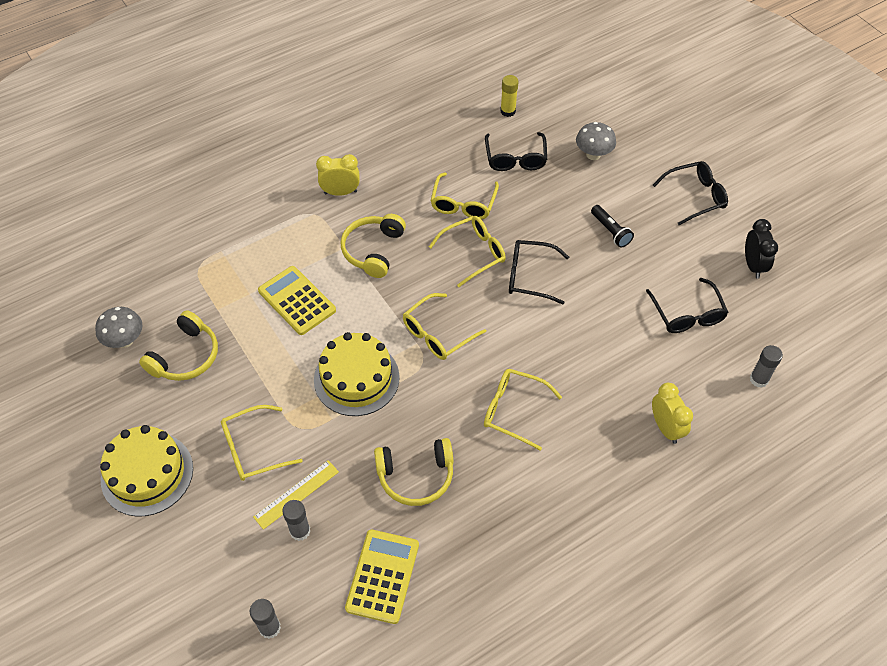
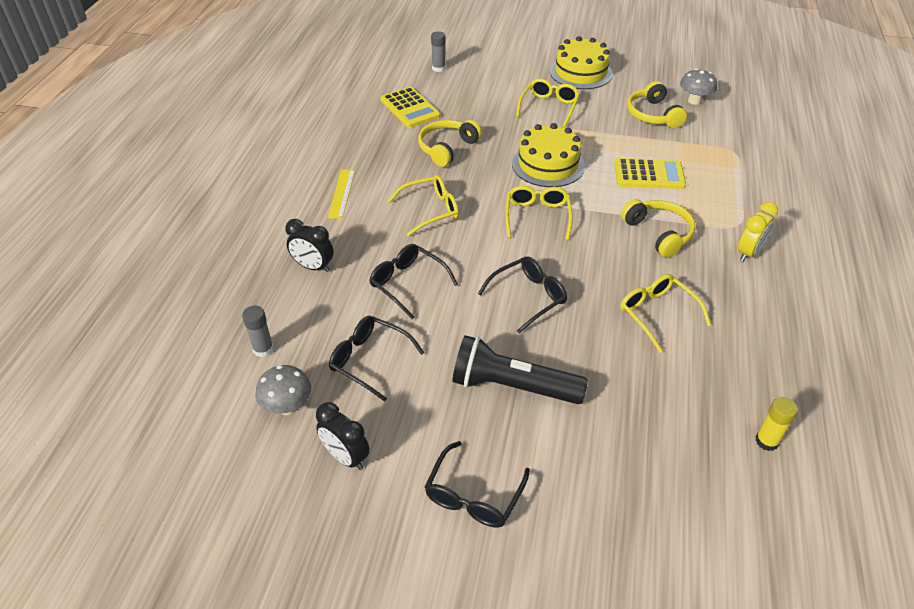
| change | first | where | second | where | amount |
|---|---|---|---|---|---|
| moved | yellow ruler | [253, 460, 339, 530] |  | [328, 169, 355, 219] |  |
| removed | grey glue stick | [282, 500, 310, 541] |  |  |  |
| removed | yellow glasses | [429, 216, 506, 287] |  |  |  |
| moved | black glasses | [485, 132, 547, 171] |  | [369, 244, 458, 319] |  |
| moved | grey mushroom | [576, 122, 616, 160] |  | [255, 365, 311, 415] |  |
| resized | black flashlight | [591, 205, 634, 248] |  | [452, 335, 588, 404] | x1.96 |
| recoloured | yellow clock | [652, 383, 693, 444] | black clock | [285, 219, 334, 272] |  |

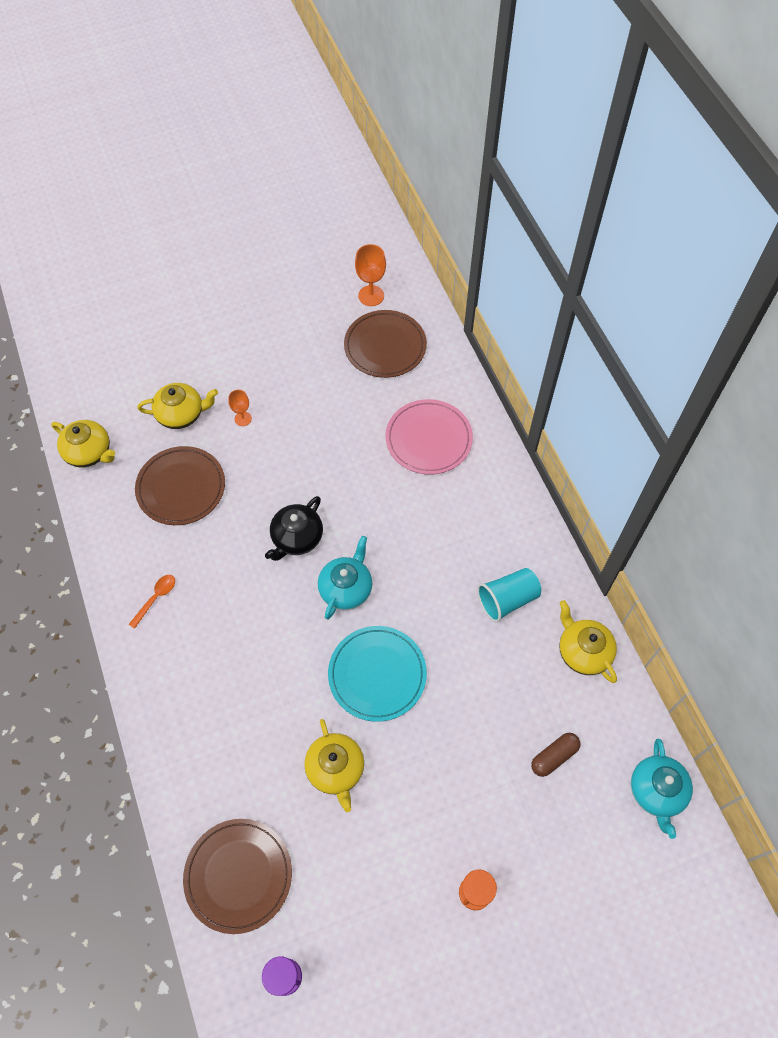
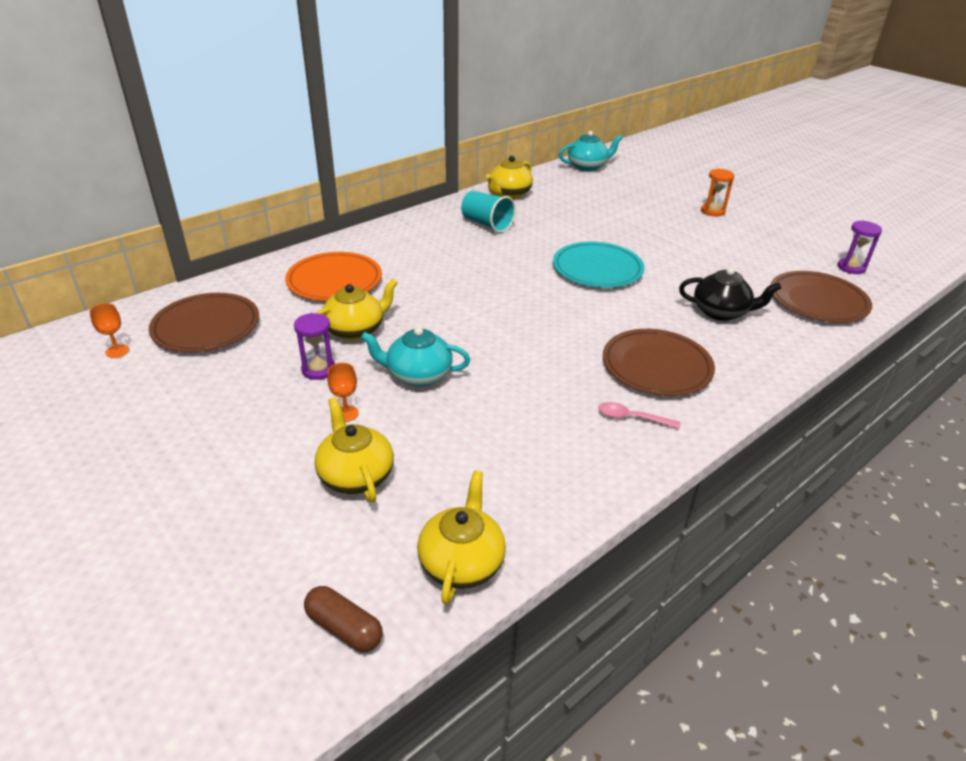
| change | first | where | second | where | amount |
|---|---|---|---|---|---|
| recoloured | orange spoon | [129, 575, 175, 629] | pink spoon | [598, 402, 680, 429] |  |
| moved | brown plate | [135, 446, 225, 525] |  | [603, 329, 715, 396] |  |
| moved | black teapot | [265, 496, 323, 561] |  | [679, 267, 781, 321] |  |
| moved | yellow teapot | [304, 719, 364, 812] |  | [316, 278, 398, 341] |  |
| moved | turquoise teapot | [318, 536, 372, 620] |  | [361, 327, 470, 387] |  |
| resized | orange goblet | [355, 244, 386, 306] |  | [89, 303, 129, 358] | x0.62 |
| recoloured | pink plate | [386, 399, 473, 475] | orange plate | [285, 252, 382, 301] |  |
| moved | brown capsule | [531, 733, 580, 777] |  | [304, 586, 383, 652] |  |
| added |  |  | purple hourglass | [294, 313, 335, 380] |  |

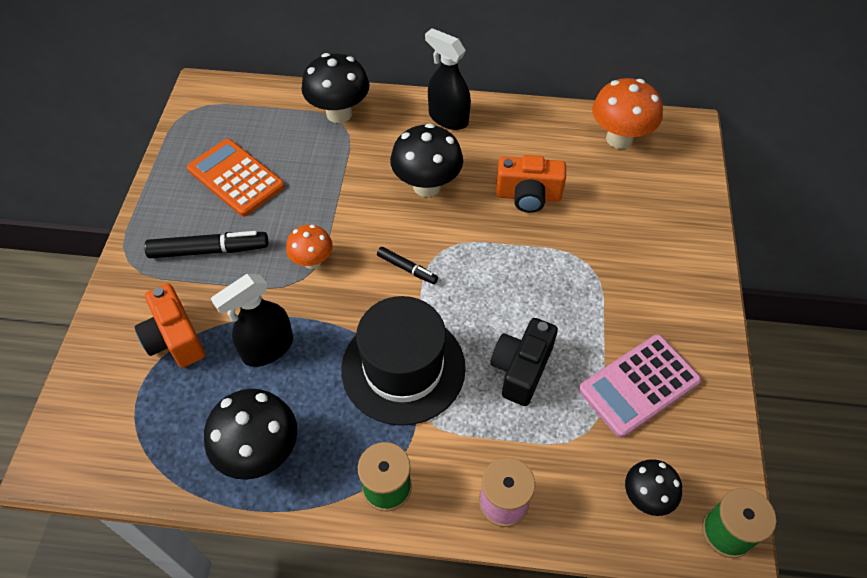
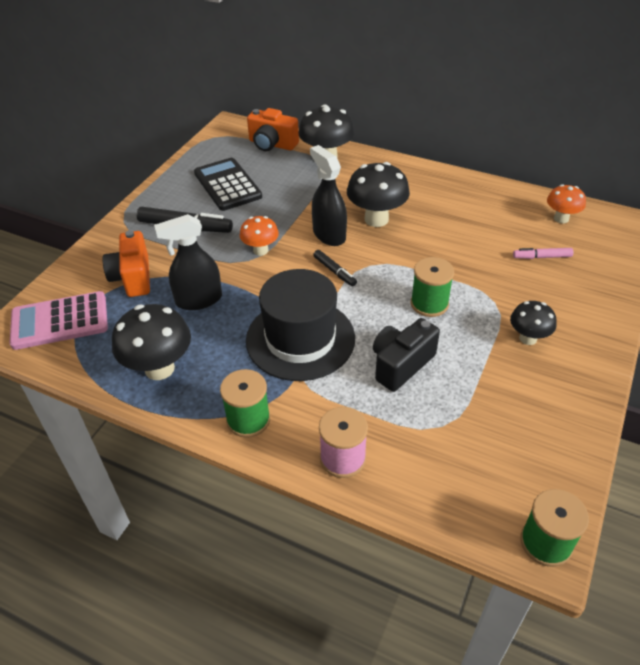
| change | first | where | second | where | amount |
|---|---|---|---|---|---|
| recoloured | orange calculator | [187, 139, 285, 217] | black calculator | [194, 158, 262, 211] |  |
| moved | black spray bottle | [425, 28, 471, 130] |  | [310, 145, 347, 246] |  |
| moved | orange camera | [496, 155, 566, 213] |  | [247, 108, 299, 151] |  |
| moved | pink calculator | [579, 334, 701, 438] |  | [10, 291, 108, 350] |  |
| resized | orange mushroom | [592, 78, 663, 149] |  | [547, 184, 586, 223] | x0.60 |
| moved | black mushroom | [625, 459, 683, 516] |  | [510, 301, 557, 345] |  |
| added |  |  | green spool | [410, 257, 454, 317] |  |
| added |  |  | pink marker | [513, 248, 574, 259] |  |

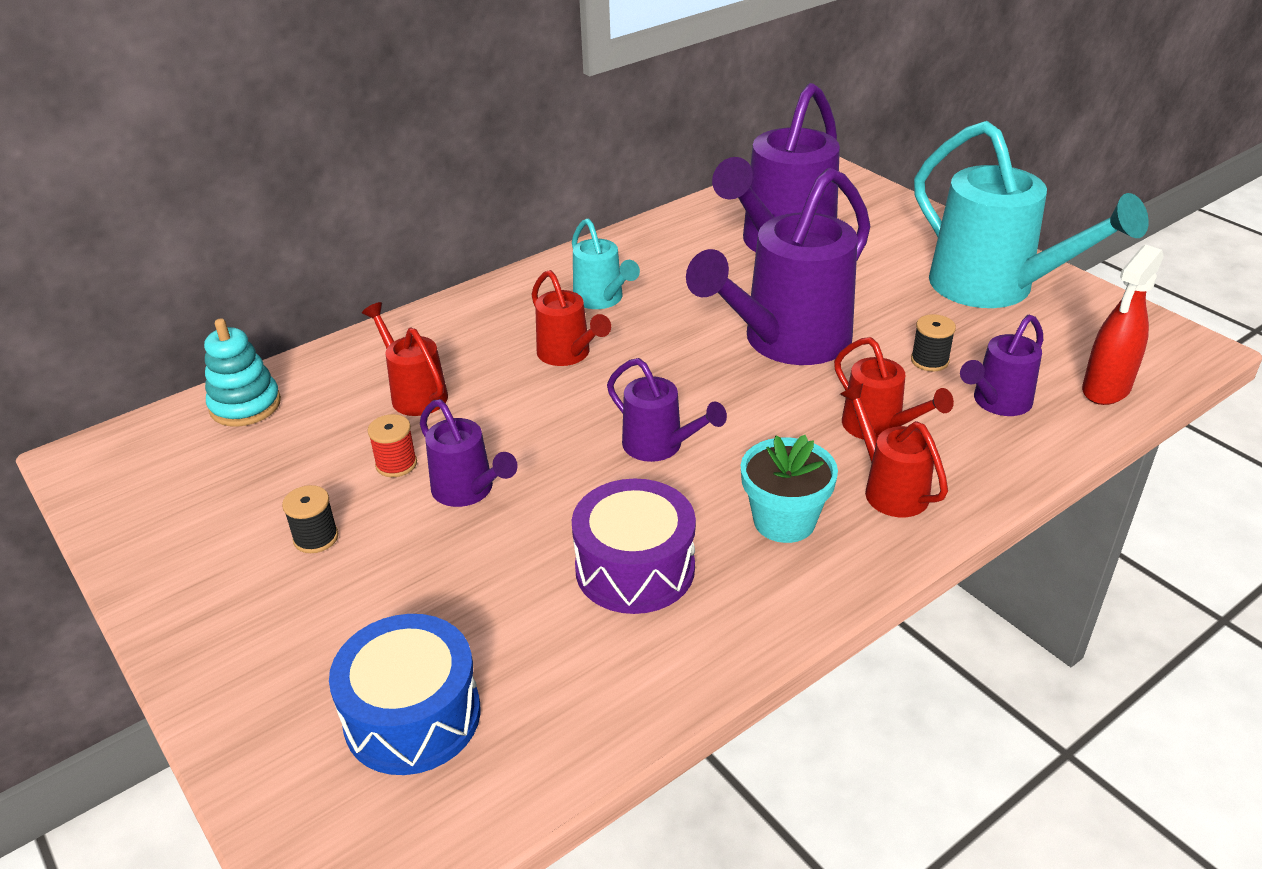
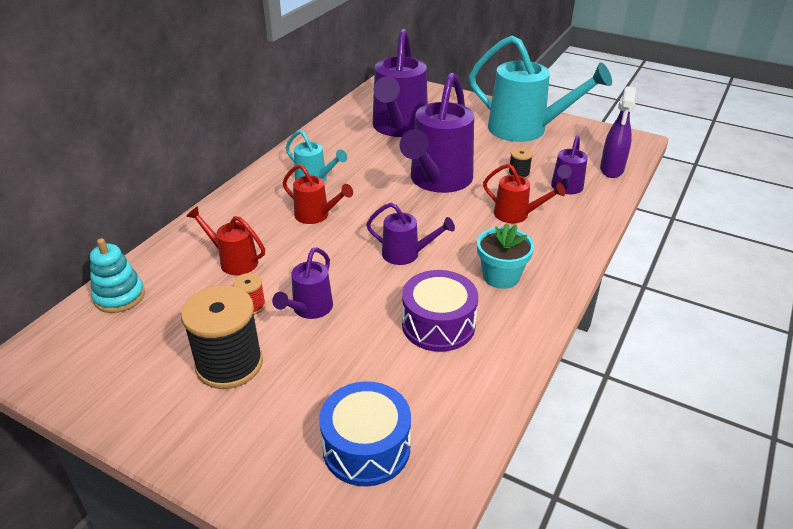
| change | first | where | second | where | amount |
|---|---|---|---|---|---|
| resized | black spool | [282, 485, 338, 553] |  | [181, 285, 263, 389] | x2.20 |
| turned | purple watering can | [420, 399, 518, 507] |  | [272, 247, 333, 319] | 90 degrees clockwise |
| removed | red watering can | [840, 384, 948, 517] |  |  |  |
| recoloured | red spray bottle | [1082, 245, 1164, 405] | purple spray bottle | [600, 87, 636, 178] |  |

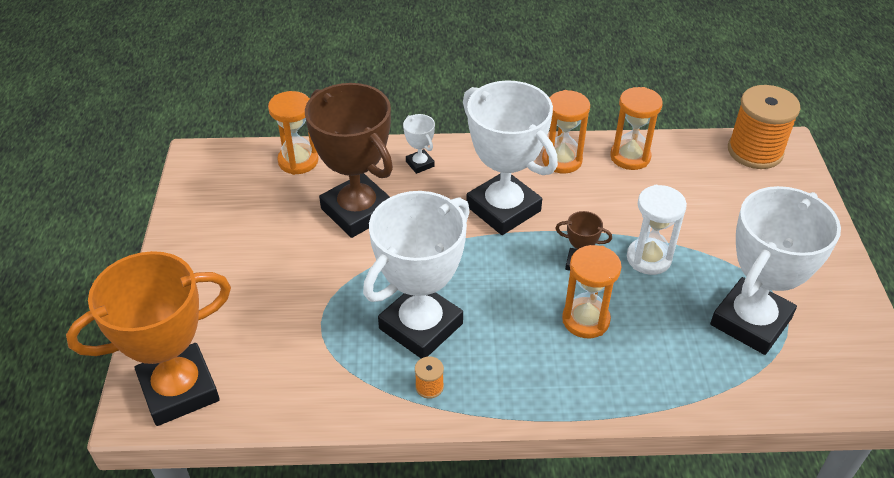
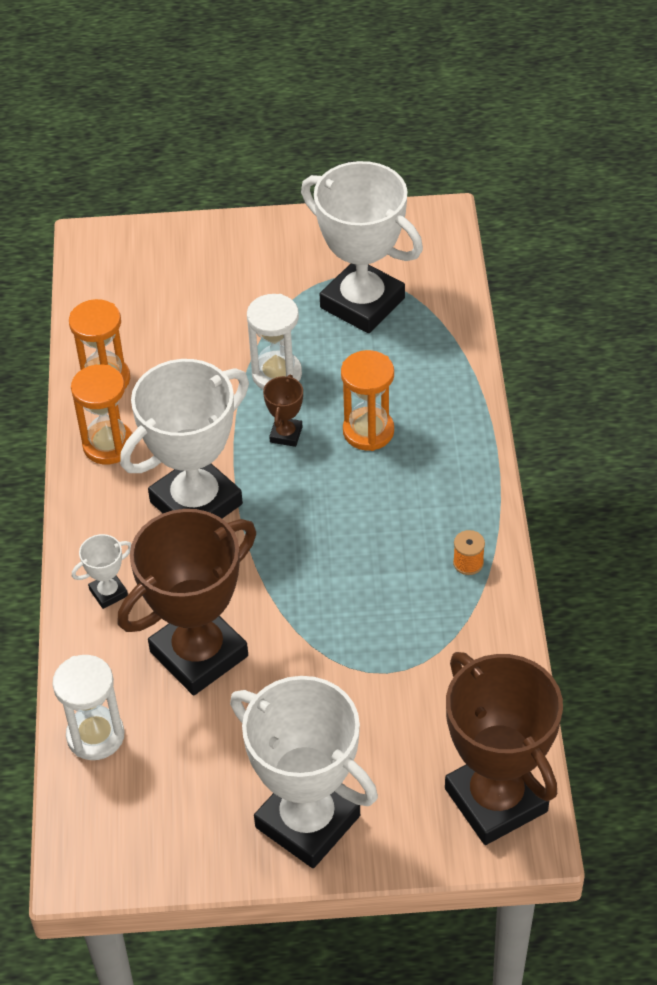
| change | first | where | second | where | amount |
|---|---|---|---|---|---|
| recoloured | orange trophy | [66, 251, 231, 426] | brown trophy | [445, 652, 563, 845] |  |
| recoloured | orange hourglass | [268, 91, 319, 175] | white hourglass | [52, 655, 124, 760] |  |
| moved | white trophy | [363, 191, 470, 358] |  | [230, 676, 378, 868] |  |
| removed | orange spool | [728, 85, 801, 169] |  |  |  |

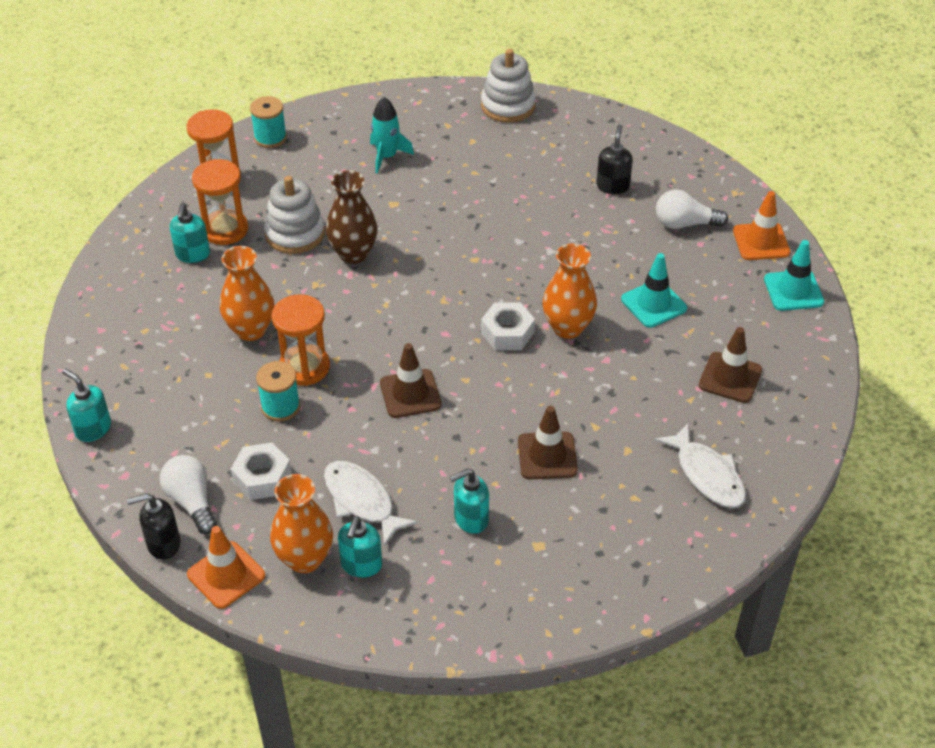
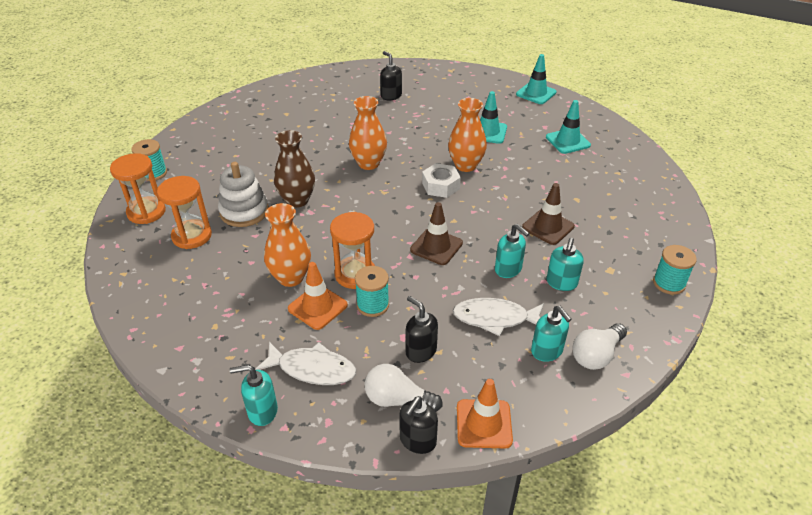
| change | first | where | second | where | amount |
|---|---|---|---|---|---|
| moved | turquoise soap dispenser | [170, 204, 210, 263] |  | [495, 224, 529, 278] |  |
| replaced | white nut | [231, 443, 292, 500] | black soap dispenser | [405, 296, 438, 363] |  |
| moved | orange vase | [270, 474, 333, 573] |  | [349, 96, 387, 170] |  |
| removed | turquoise rocket | [370, 97, 414, 174] |  |  |  |
| removed | white stacking toy | [481, 49, 536, 123] |  |  |  |
| moved | white fish | [655, 423, 746, 508] |  | [255, 342, 356, 385] |  |
| moved | white light bulb | [656, 189, 728, 229] |  | [573, 323, 627, 370] |  |
| recoloured | brown traffic cone | [699, 327, 762, 403] | turquoise traffic cone | [546, 100, 591, 154] |  |
| moved | orange traffic cone | [733, 191, 790, 260] |  | [288, 262, 348, 330] |  |
| added |  |  | turquoise spool | [653, 245, 697, 295] |  |

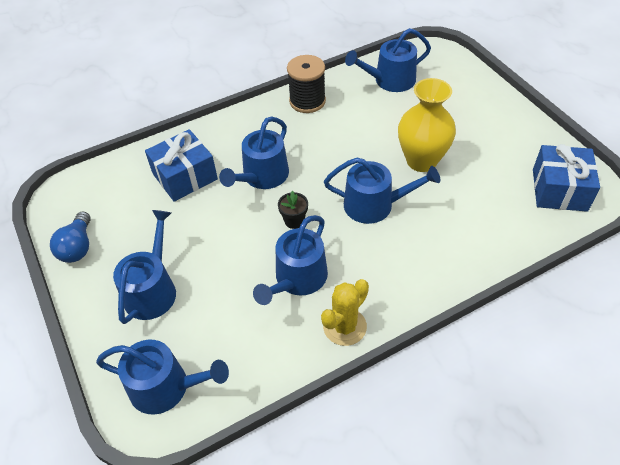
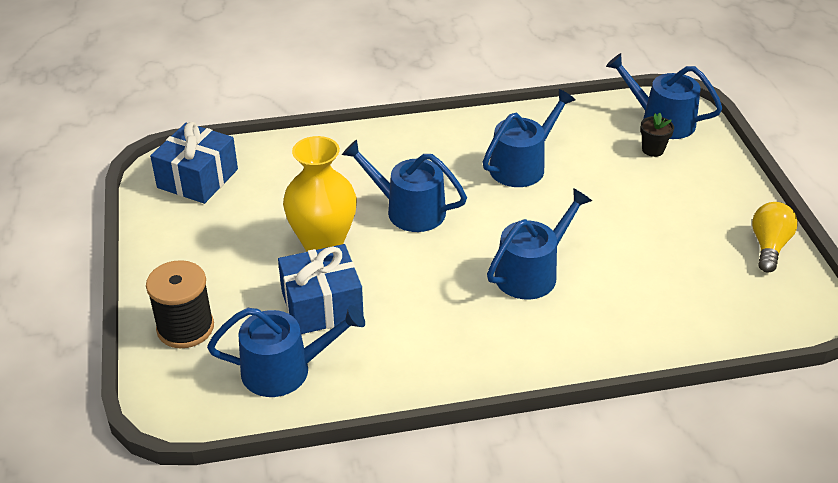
| change | first | where | second | where | amount |
|---|---|---|---|---|---|
| recoloured | blue light bulb | [50, 211, 91, 263] | yellow light bulb | [752, 202, 798, 273] |  |
| removed | blue watering can | [113, 210, 176, 324] |  |  |  |
| moved | blue gift | [145, 129, 218, 202] |  | [278, 244, 364, 334] |  |
| moved | black flower pot | [278, 191, 308, 229] |  | [640, 113, 674, 157] |  |
| moved | black spool | [287, 55, 326, 113] |  | [146, 260, 214, 348] |  |
| removed | yellow cactus | [321, 279, 369, 346] |  |  |  |

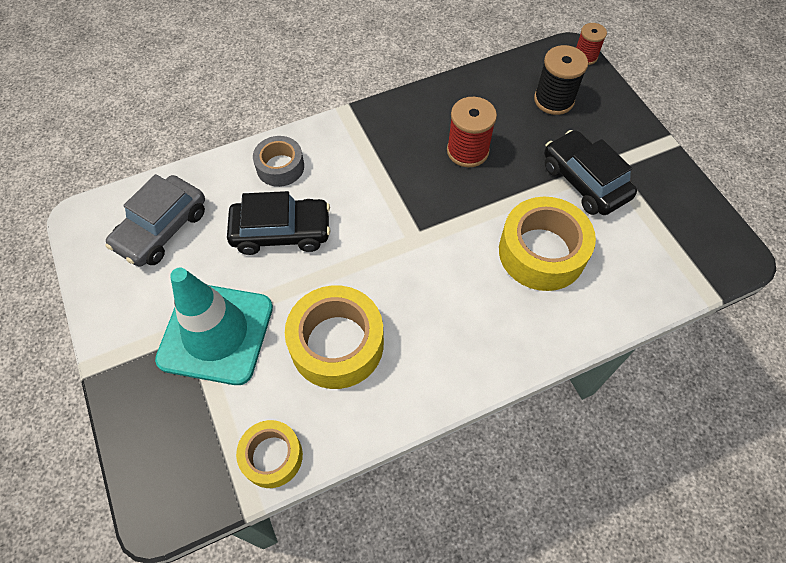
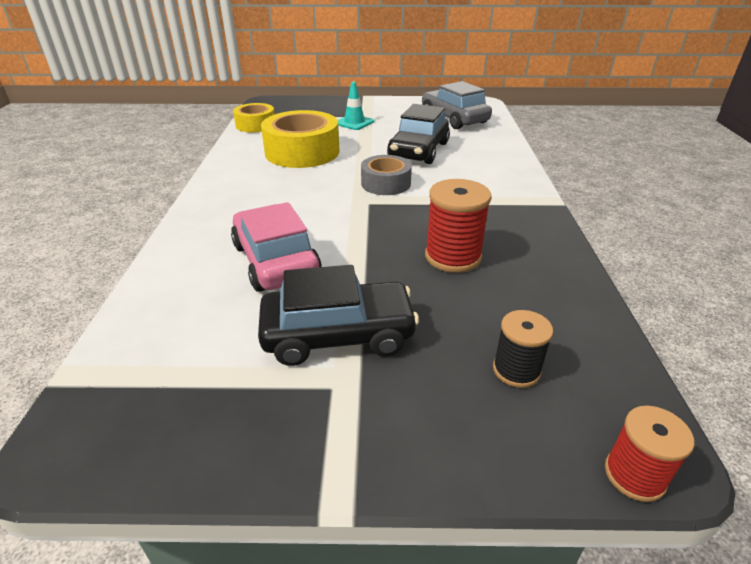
| change | first | where | second | where | amount |
|---|---|---|---|---|---|
| resized | turquoise traffic cone | [155, 268, 273, 385] |  | [338, 82, 374, 130] | x0.45 |
| moved | grey tape | [253, 136, 304, 187] |  | [361, 155, 412, 195] |  |
| replaced | yellow tape | [499, 197, 596, 291] | pink car | [231, 202, 322, 292] |  |
| resized | black spool | [534, 45, 588, 115] |  | [493, 310, 553, 388] | x0.63 |

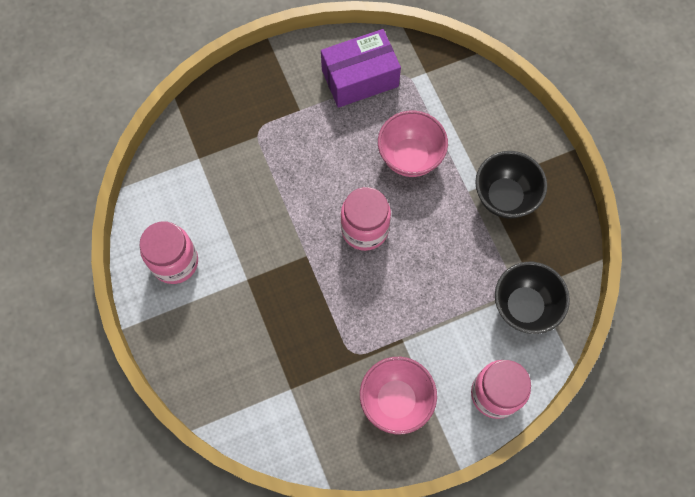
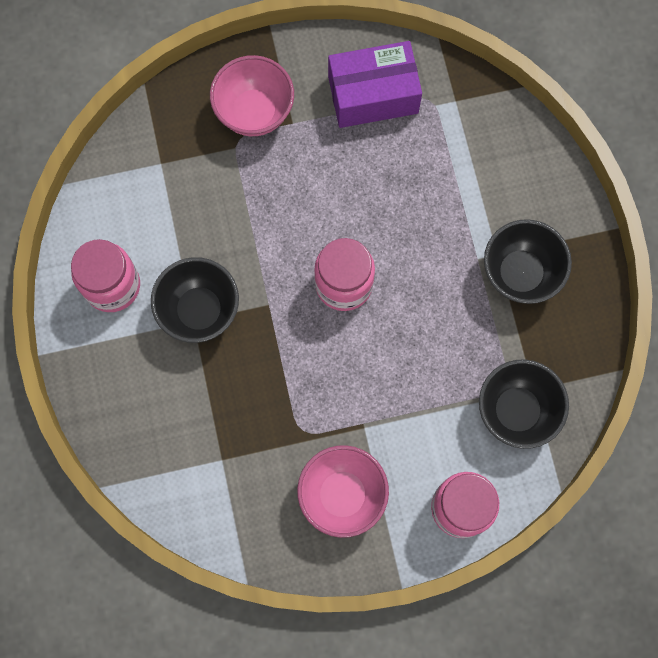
| change | first | where | second | where | amount |
|---|---|---|---|---|---|
| moved | pink bowl | [378, 111, 448, 177] |  | [210, 55, 294, 136] |  |
| added |  |  | black bowl | [151, 257, 239, 343] |  |

